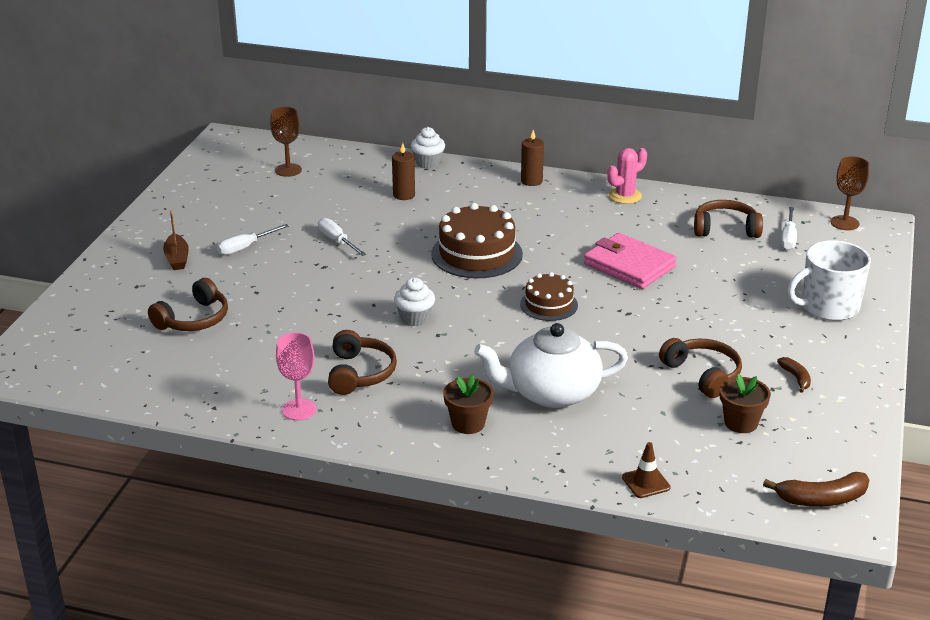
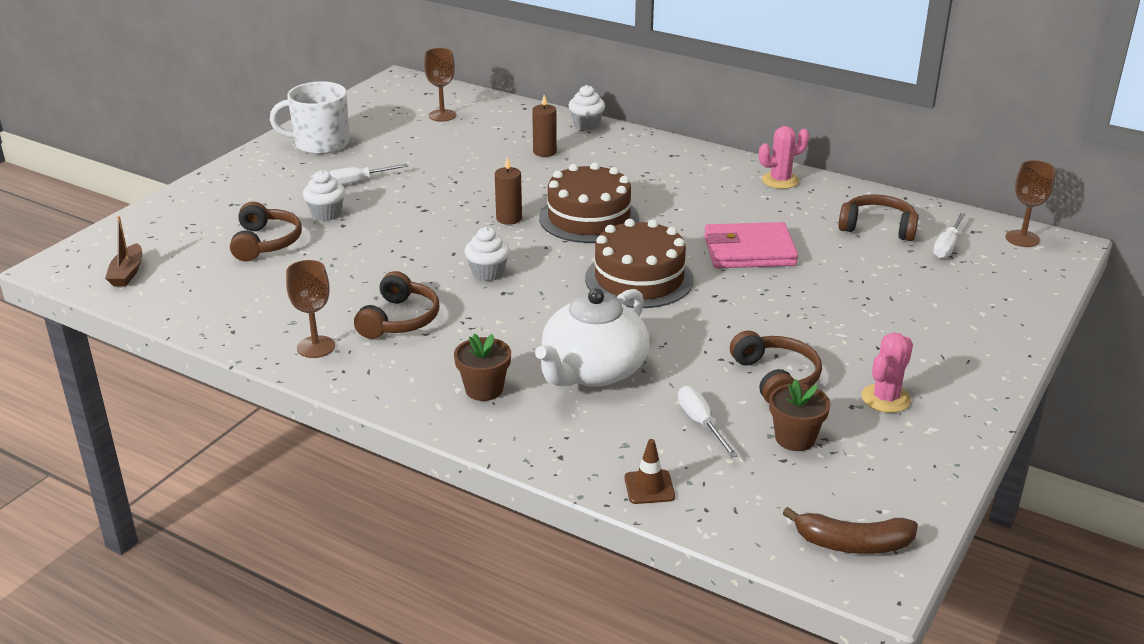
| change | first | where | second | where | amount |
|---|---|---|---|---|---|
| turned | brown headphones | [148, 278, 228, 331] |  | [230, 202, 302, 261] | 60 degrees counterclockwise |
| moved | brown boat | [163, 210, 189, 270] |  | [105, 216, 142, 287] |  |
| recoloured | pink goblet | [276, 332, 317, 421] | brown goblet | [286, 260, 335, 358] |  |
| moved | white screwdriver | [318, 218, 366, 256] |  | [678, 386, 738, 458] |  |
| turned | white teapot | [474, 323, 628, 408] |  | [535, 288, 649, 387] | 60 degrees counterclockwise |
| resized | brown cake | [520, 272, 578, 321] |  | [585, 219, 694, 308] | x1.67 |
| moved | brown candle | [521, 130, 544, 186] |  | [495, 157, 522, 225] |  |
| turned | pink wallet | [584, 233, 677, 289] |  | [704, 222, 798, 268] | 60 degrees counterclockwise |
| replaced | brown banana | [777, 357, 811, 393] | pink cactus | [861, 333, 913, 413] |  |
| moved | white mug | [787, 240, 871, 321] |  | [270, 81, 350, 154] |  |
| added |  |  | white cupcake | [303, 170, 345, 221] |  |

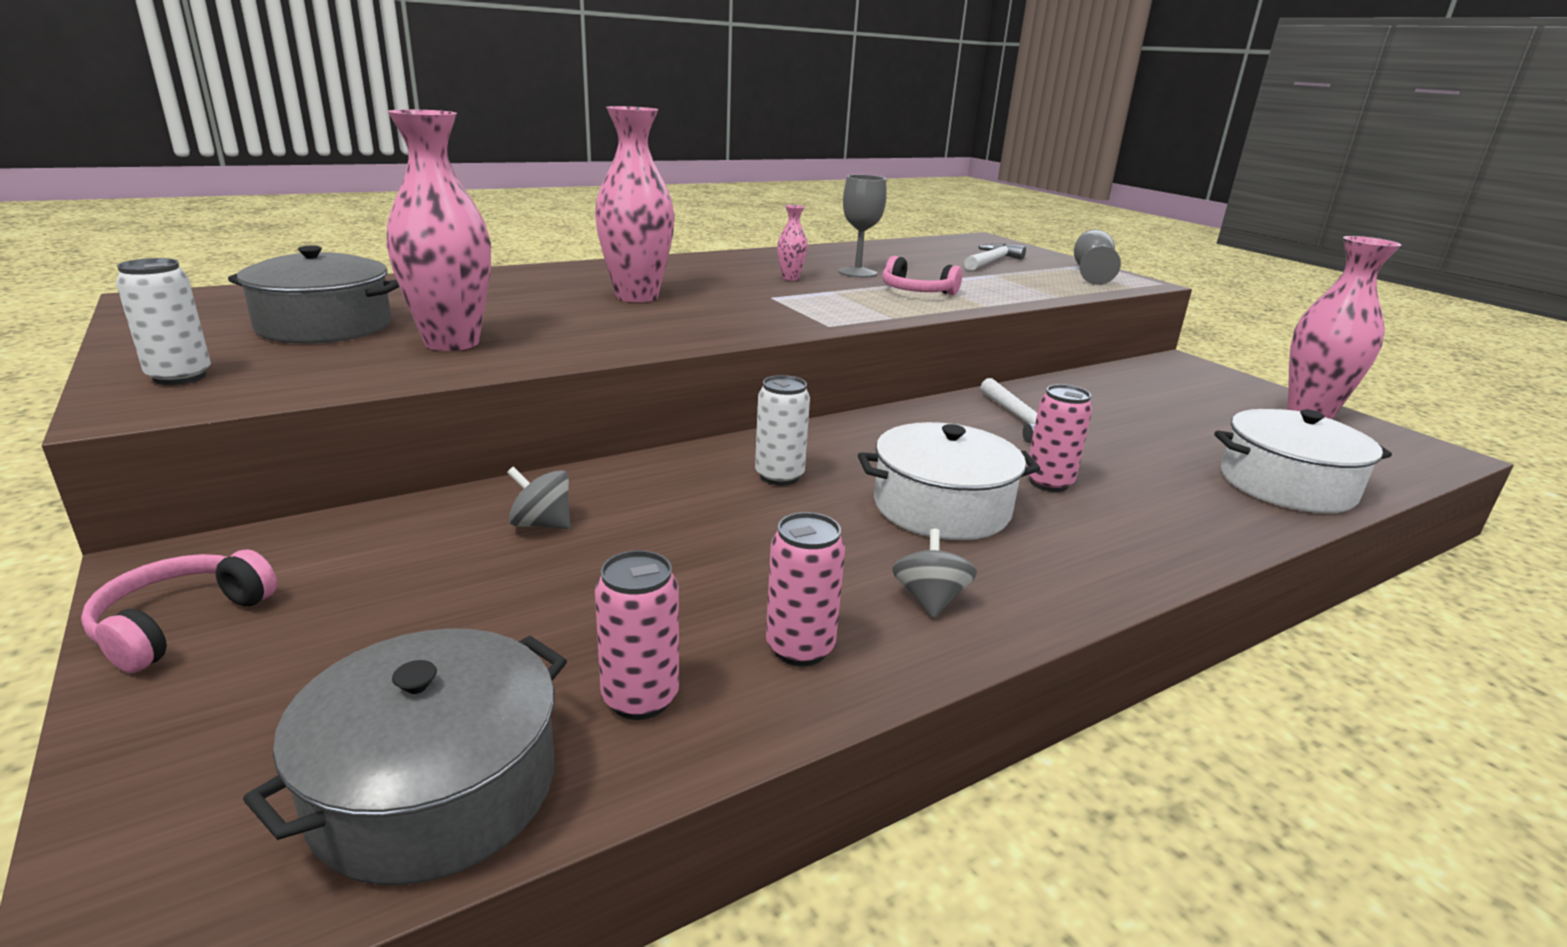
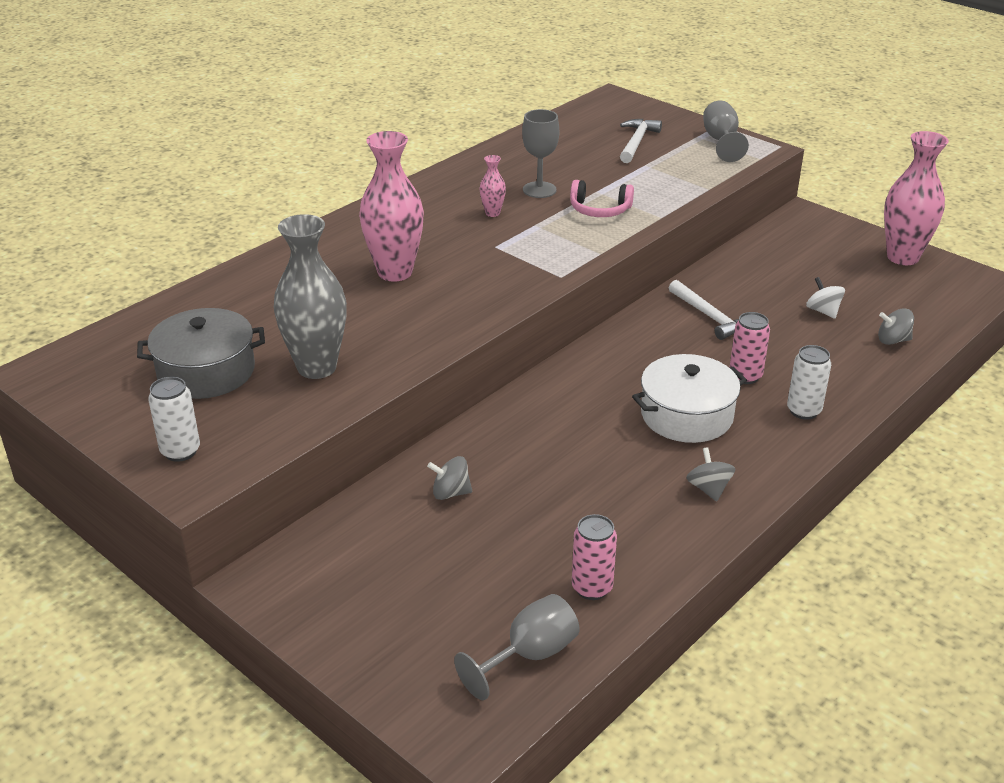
| change | first | where | second | where | amount |
|---|---|---|---|---|---|
| removed | pink headphones | [81, 549, 277, 673] |  |  |  |
| replaced | grey pot | [243, 628, 567, 885] | grey goblet | [454, 594, 580, 700] |  |
| recoloured | pink vase | [386, 109, 491, 351] | grey vase | [274, 214, 347, 379] |  |
| moved | white can | [755, 375, 810, 486] |  | [787, 345, 831, 420] |  |
| removed | pink can | [766, 512, 845, 666] |  |  |  |
| replaced | white pot | [1214, 409, 1392, 513] | grey spinning top | [878, 308, 914, 345] |  |
| added |  |  | white spinning top | [806, 277, 845, 319] |  |

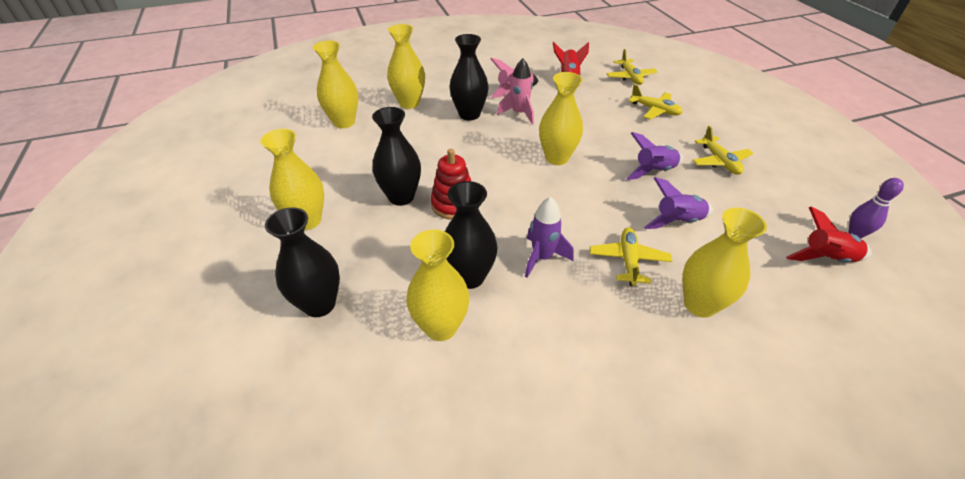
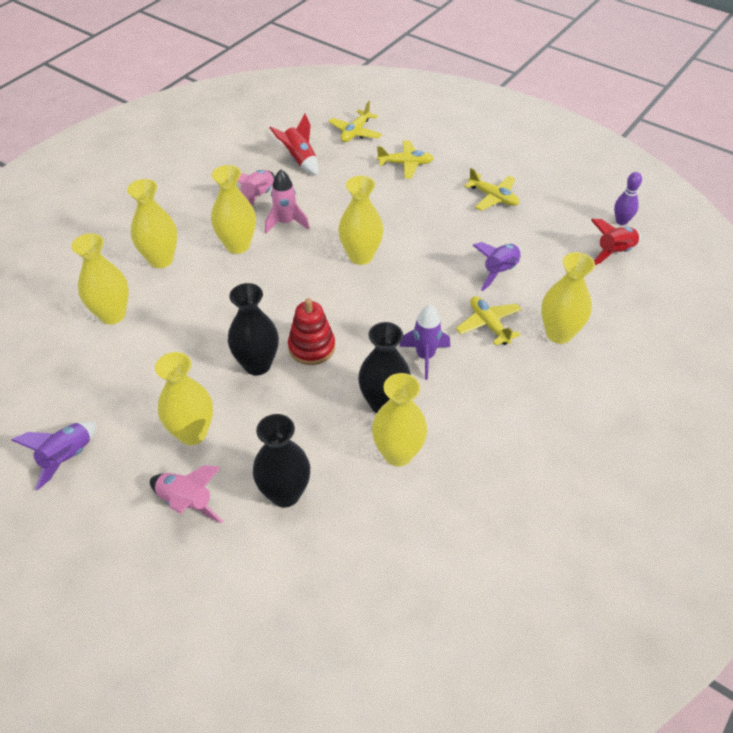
| change | first | where | second | where | amount |
|---|---|---|---|---|---|
| recoloured | black vase | [450, 34, 489, 121] | yellow vase | [211, 165, 256, 254] |  |
| turned | yellow plane | [606, 49, 658, 85] |  | [328, 101, 382, 142] | 75 degrees clockwise |
| moved | purple rocket | [626, 132, 683, 180] |  | [11, 421, 96, 490] |  |
| added |  |  | pink rocket | [150, 465, 223, 523] |  |

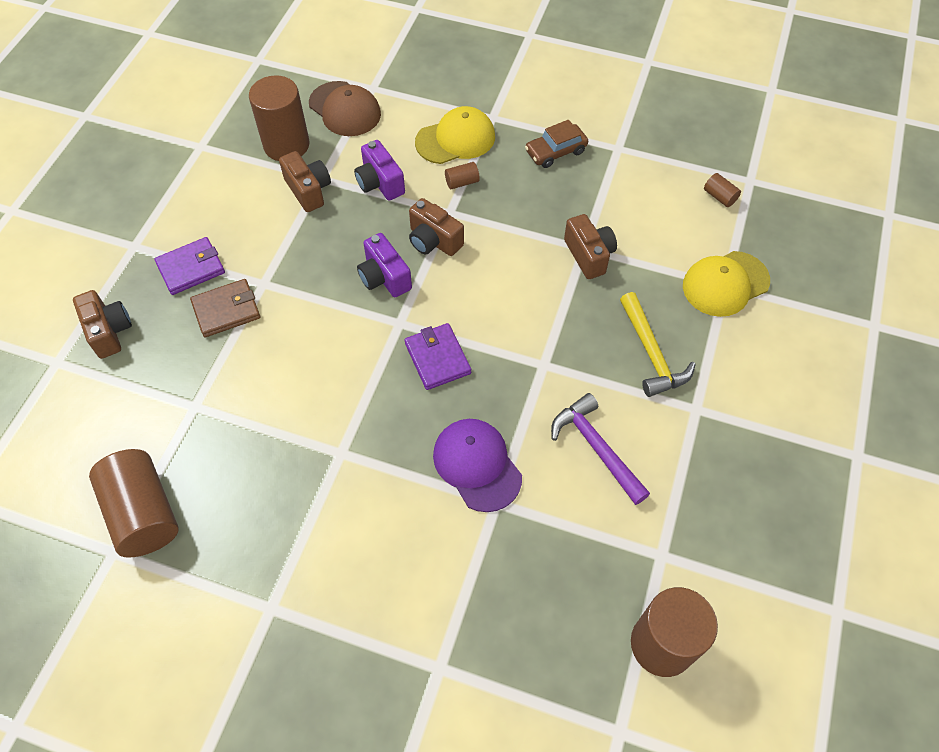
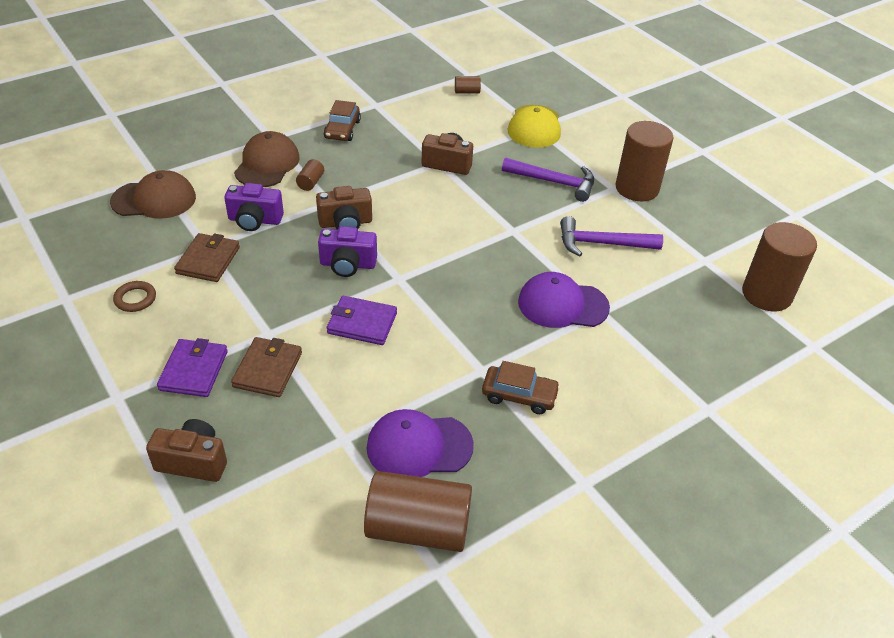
| change | first | where | second | where | amount |
|---|---|---|---|---|---|
| moved | brown cylinder | [249, 75, 310, 161] |  | [615, 121, 674, 201] |  |
| replaced | brown camera | [279, 151, 331, 212] | brown wallet | [174, 233, 240, 282] |  |
| moved | purple wallet | [405, 323, 471, 390] |  | [327, 296, 397, 345] |  |
| recoloured | yellow cap | [415, 106, 495, 164] | brown cap | [234, 131, 300, 187] |  |
| recoloured | yellow hammer | [620, 292, 696, 397] | purple hammer | [502, 158, 594, 202] |  |
| added |  |  | brown ring | [113, 281, 156, 312] |  |
| added |  |  | purple cap | [367, 409, 474, 477] |  |
| added |  |  | brown car | [482, 361, 560, 414] |  |

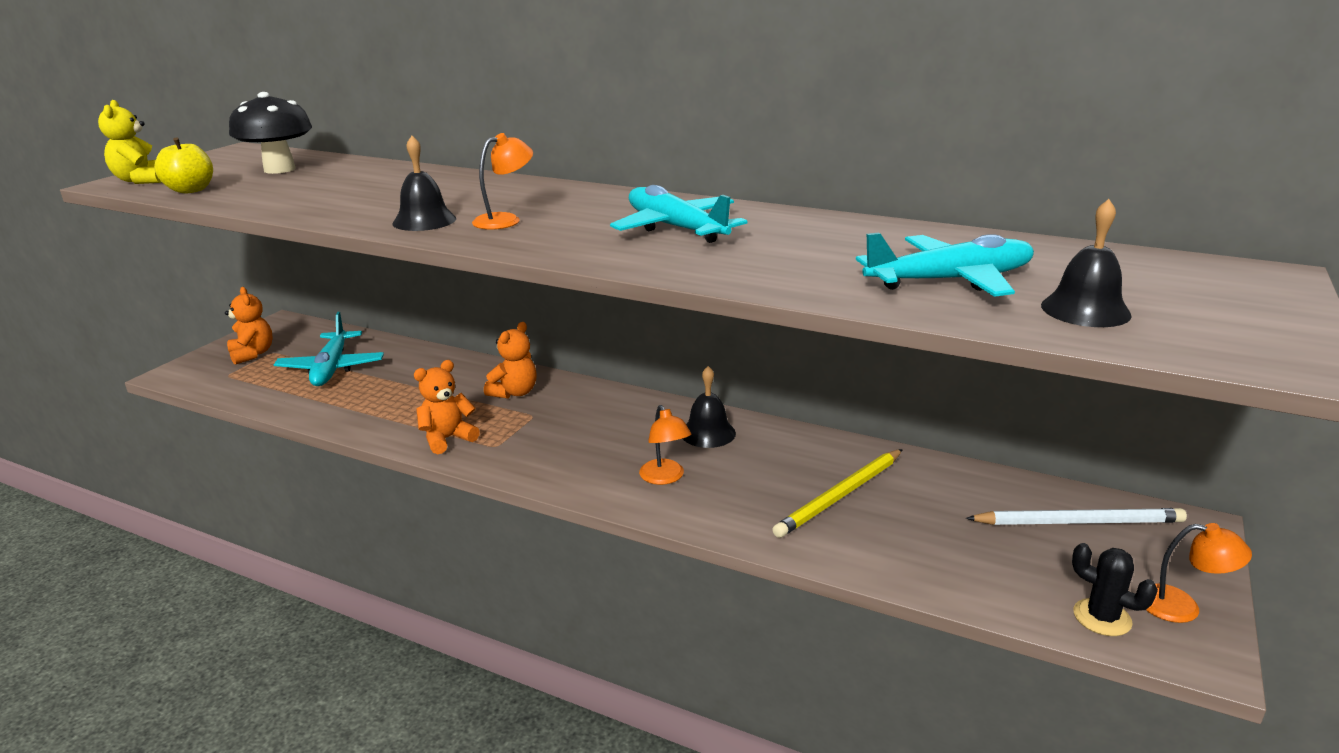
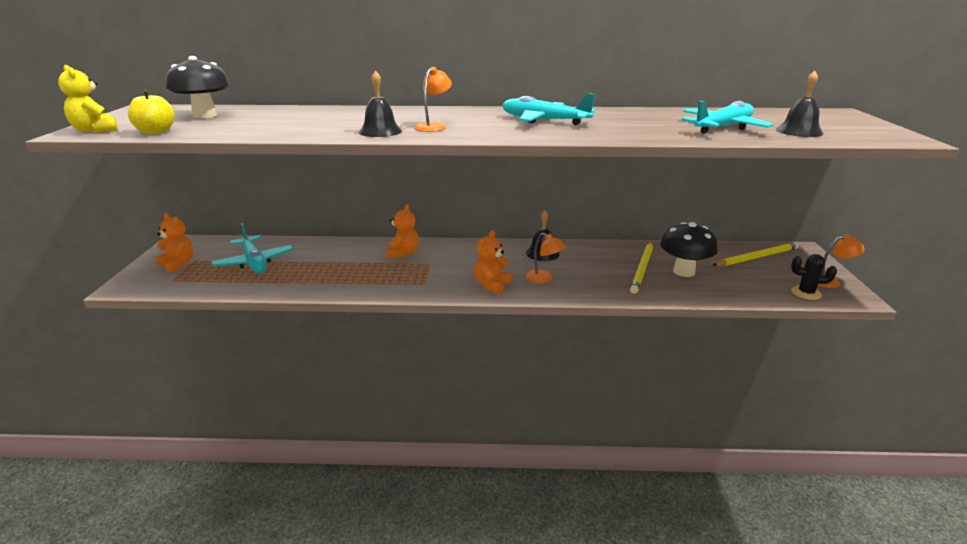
| change | first | where | second | where | amount |
|---|---|---|---|---|---|
| moved | orange teddy bear | [414, 360, 480, 454] |  | [474, 230, 512, 295] |  |
| recoloured | white pencil | [966, 508, 1187, 525] | yellow pencil | [712, 242, 799, 266] |  |
| added |  |  | black mushroom | [660, 222, 718, 277] |  |

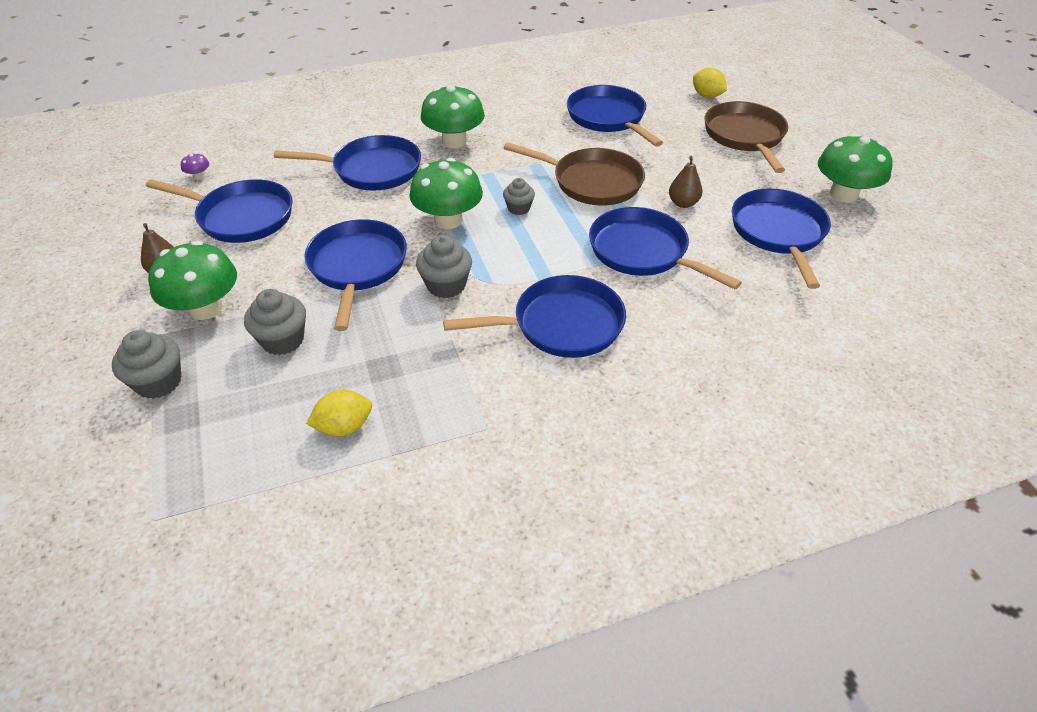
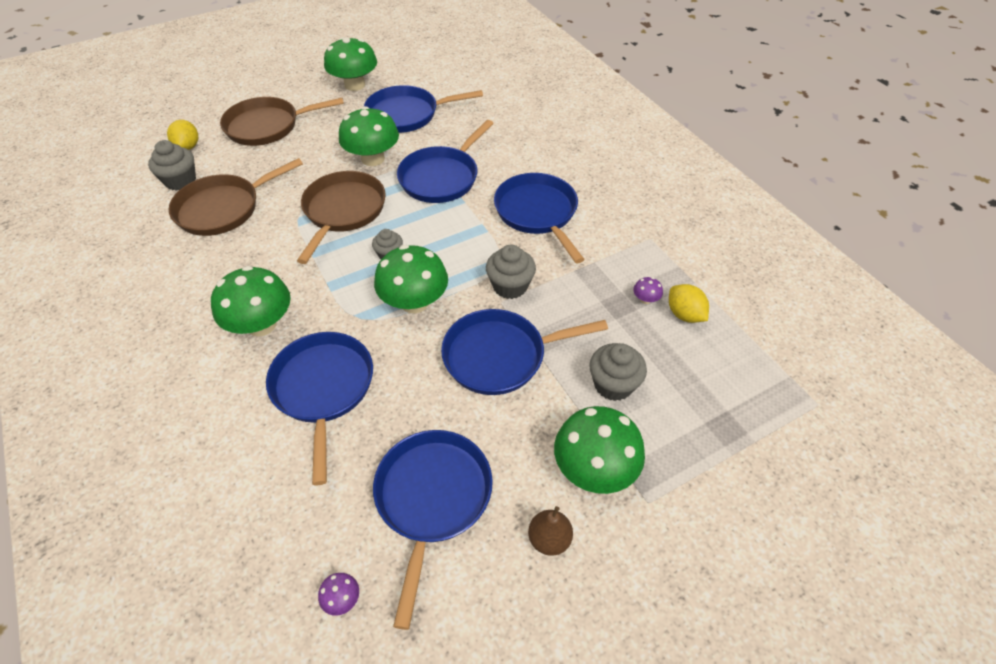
| change | first | where | second | where | amount |
|---|---|---|---|---|---|
| moved | grey cupcake | [112, 330, 181, 399] |  | [148, 140, 196, 190] |  |
| recoloured | blue pan | [567, 85, 663, 147] | brown pan | [168, 158, 303, 236] |  |
| replaced | brown pear | [669, 156, 702, 208] | green mushroom | [339, 106, 399, 166] |  |
| turned | yellow lemon | [693, 68, 727, 98] |  | [167, 120, 198, 150] | 45 degrees counterclockwise |
| added |  |  | purple mushroom | [633, 277, 663, 304] |  |

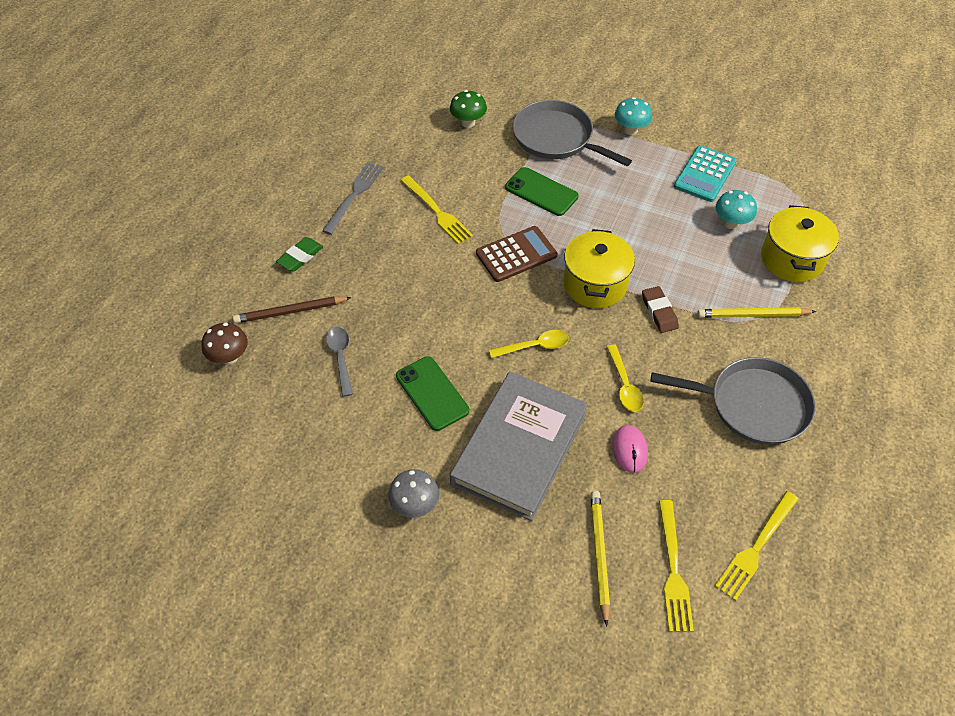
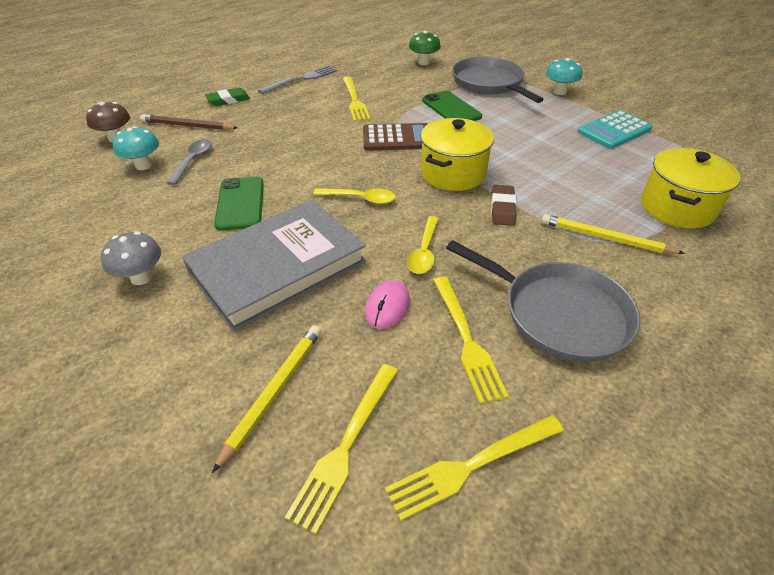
| change | first | where | second | where | amount |
|---|---|---|---|---|---|
| moved | turquoise mushroom | [715, 190, 757, 229] |  | [113, 126, 159, 170] |  |
| added |  |  | yellow fork | [433, 276, 509, 404] |  |

